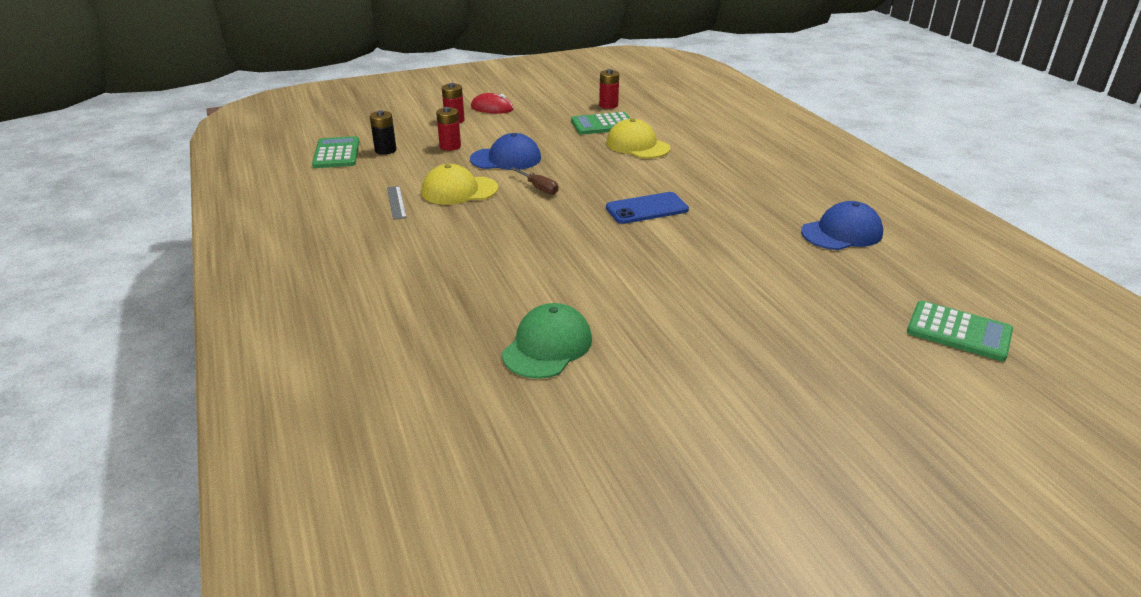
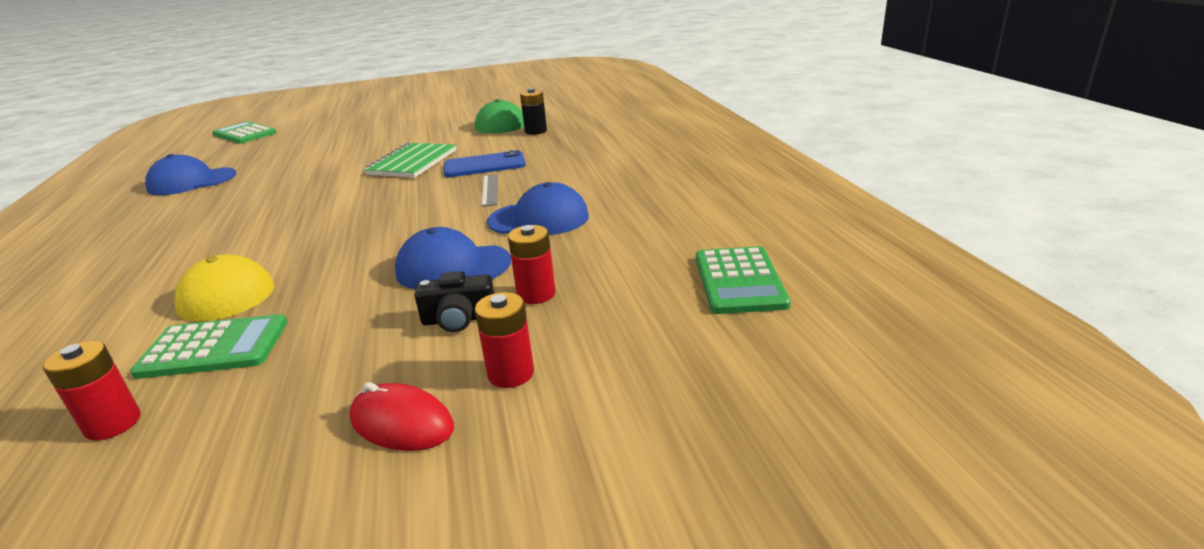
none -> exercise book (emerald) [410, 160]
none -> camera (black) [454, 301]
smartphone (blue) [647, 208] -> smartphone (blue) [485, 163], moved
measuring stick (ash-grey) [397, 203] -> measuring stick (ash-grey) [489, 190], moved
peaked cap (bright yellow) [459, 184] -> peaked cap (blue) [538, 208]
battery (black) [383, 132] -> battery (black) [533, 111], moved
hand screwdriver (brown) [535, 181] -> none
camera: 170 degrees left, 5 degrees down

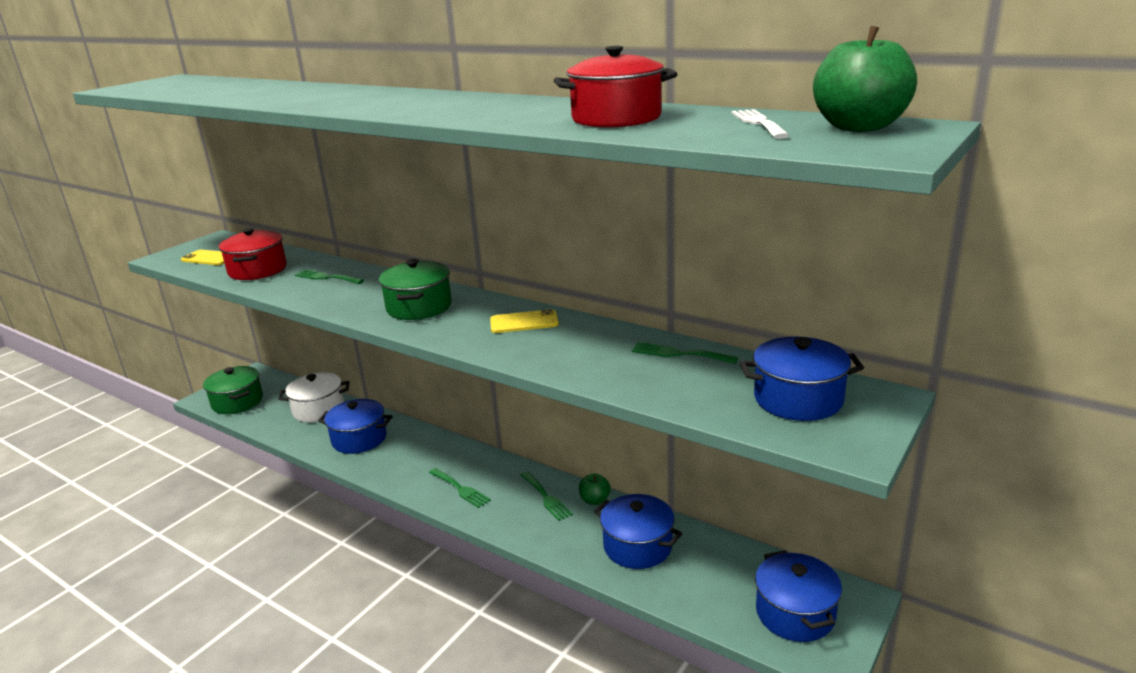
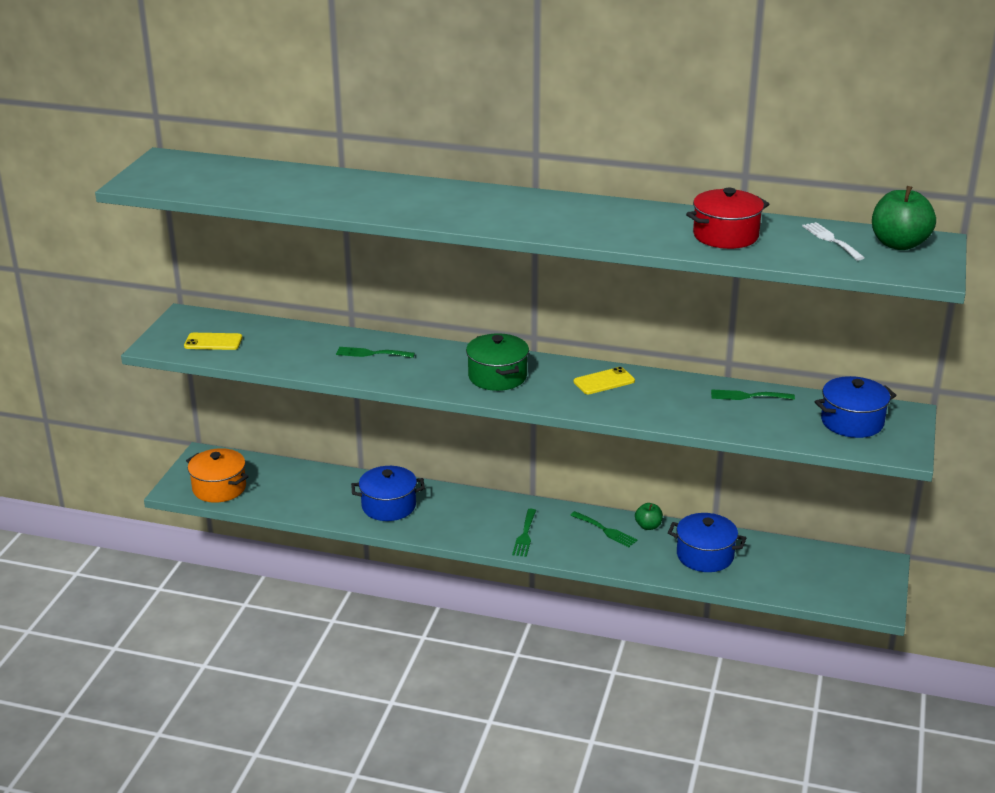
stockpot (emerald) [233, 390] -> stockpot (bright orange) [217, 475]
fork (emerald) [460, 488] -> fork (emerald) [524, 533], 75 degrees clockwise
stockpot (scarlet) [253, 254] -> none
stockpot (snow-white) [313, 397] -> none
stockpot (blue) [798, 596] -> none
camera: 20 degrees left, 5 degrees up

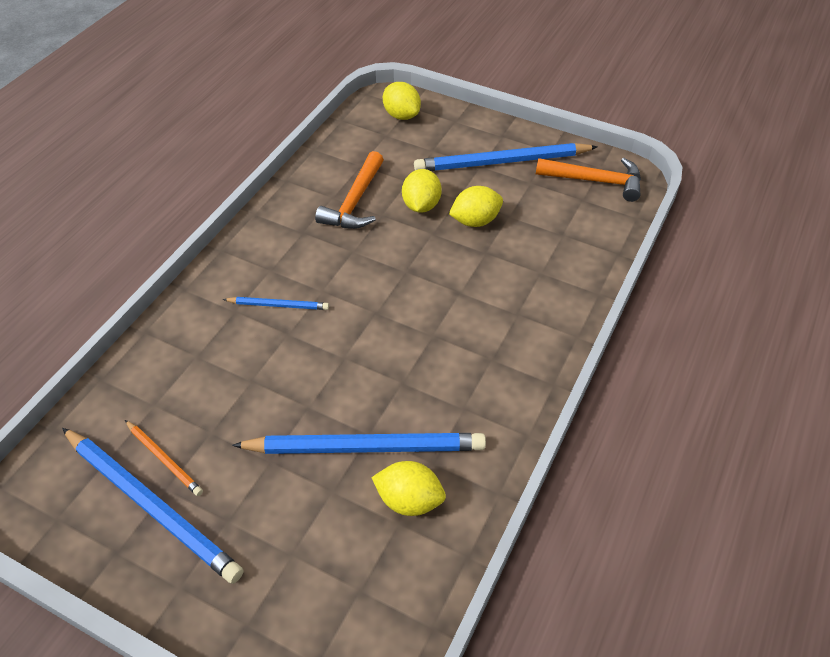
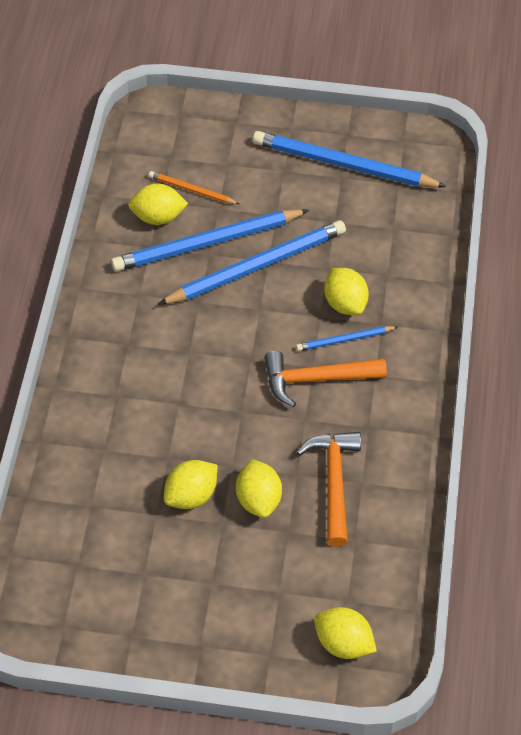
lead pencil (bright orange) [164, 458] -> lead pencil (bright orange) [194, 187], moved
lead pencil (blue) [506, 157] -> lead pencil (blue) [252, 262], moved
carpenter's hammer (bright orange) [588, 180] -> carpenter's hammer (bright orange) [325, 379], moved
none -> toy lemon (bright yellow) [346, 291]
camera: 160 degrees right, 5 degrees up

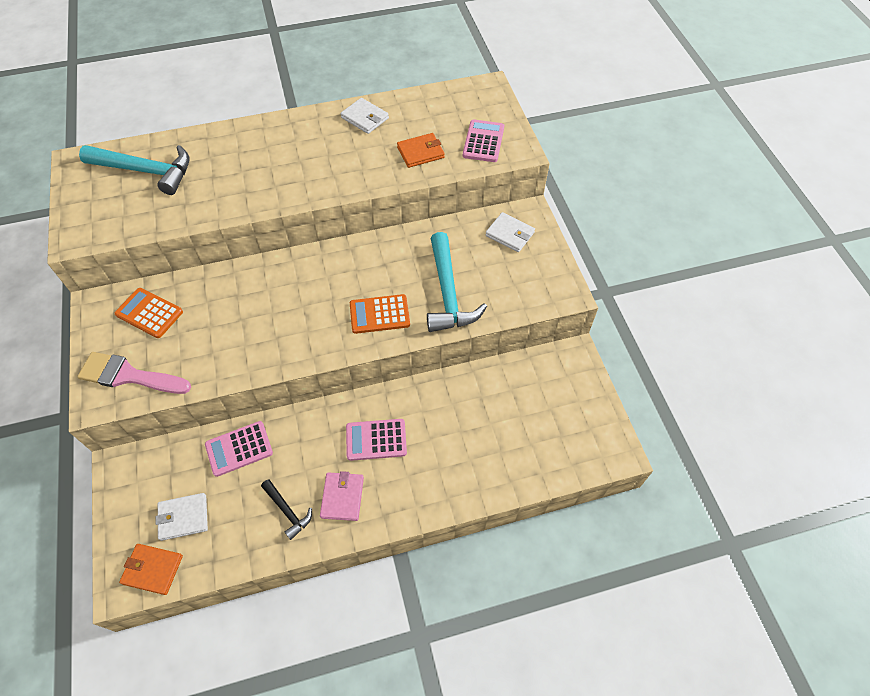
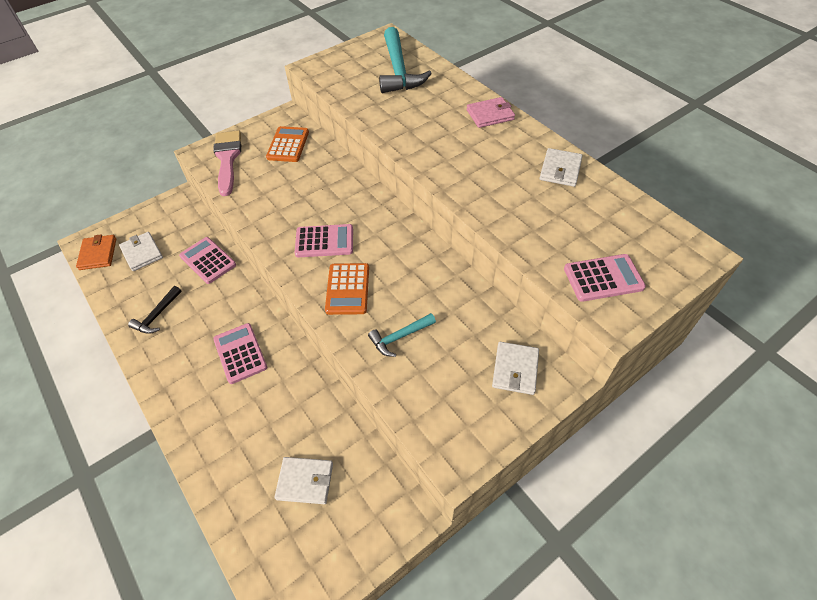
none -> card wallet (snow-white) [303, 480]
none -> calculator (rosy) [324, 241]
calculator (bright orange) [380, 314] -> calculator (bright orange) [347, 289], 150 degrees counterclockwise
carpenter's hammer (teal) [457, 282] -> carpenter's hammer (teal) [402, 335], x0.51
card wallet (rosy) [342, 496] -> card wallet (rosy) [491, 112], moved
card wallet (bright orange) [421, 150] -> none
camera: 70 degrees right, 5 degrees down

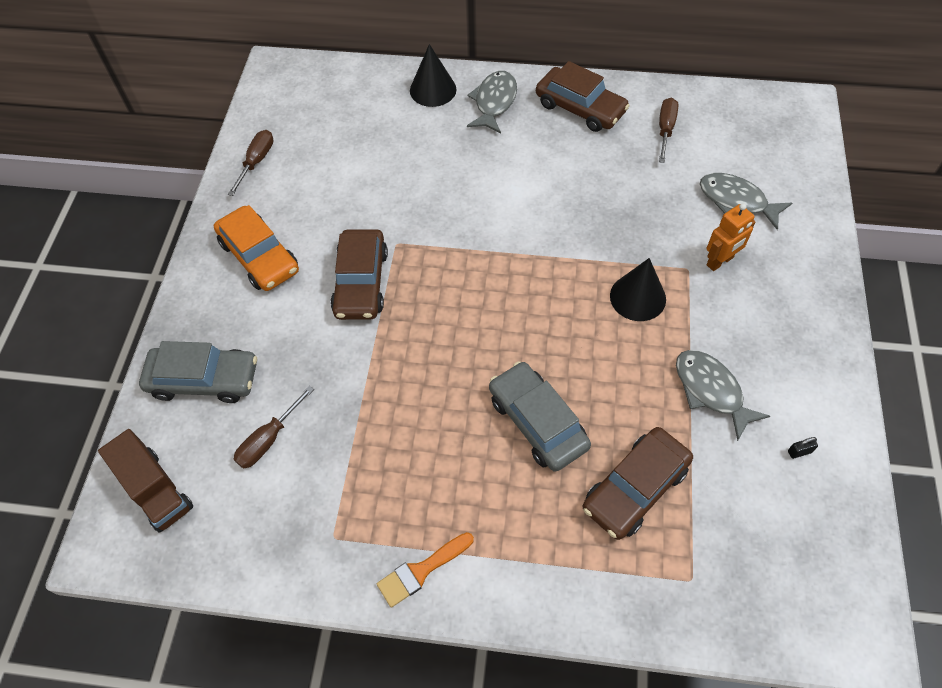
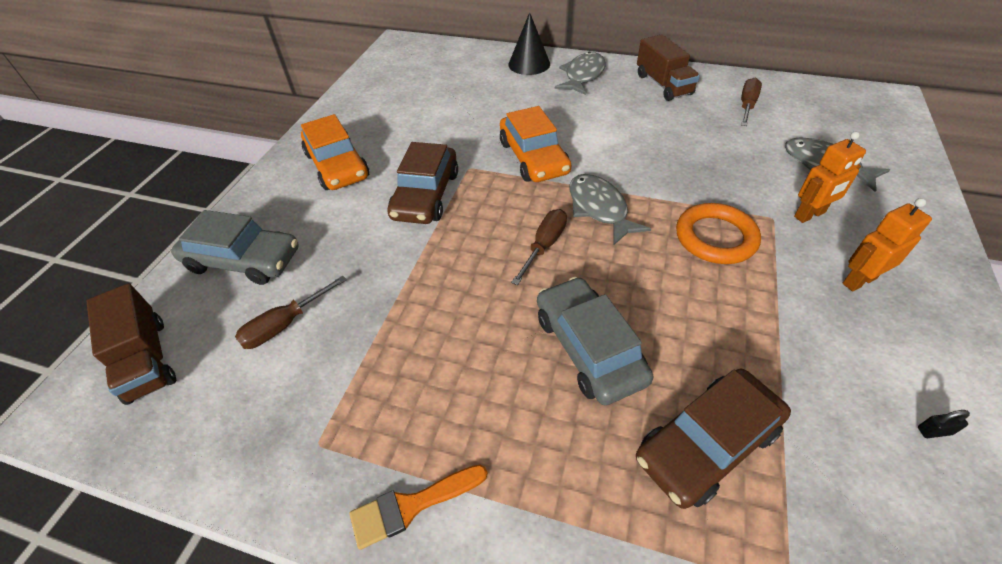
none -> car (bright orange) [535, 144]
hand screwdriver (brown) [250, 163] -> hand screwdriver (brown) [539, 247], moved
fish figure (ash-grey) [723, 395] -> fish figure (ash-grey) [610, 210], moved
car (brown) [582, 96] -> lorry (brown) [668, 67]
solid cone (black) [638, 289] -> torus (bright orange) [718, 233]
none -> robot (bright orange) [887, 245]
camera: 10 degrees right, 10 degrees down

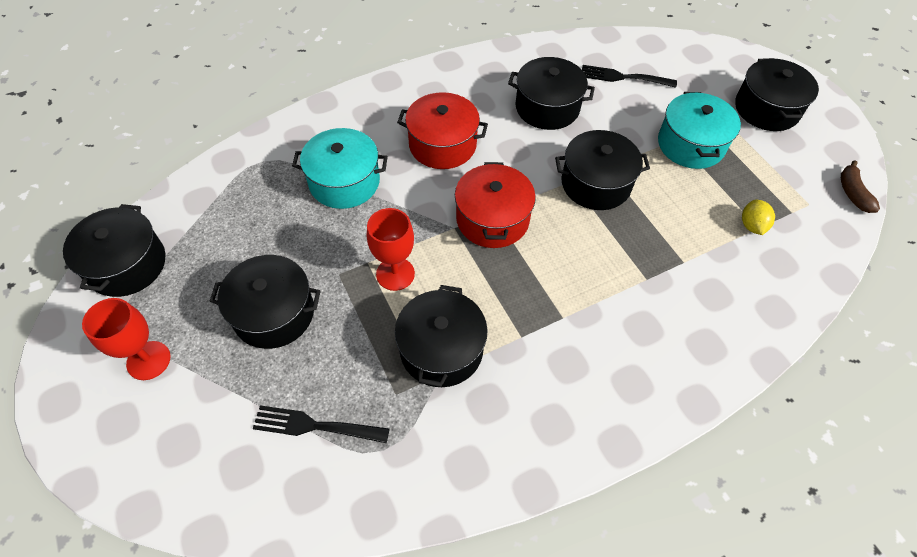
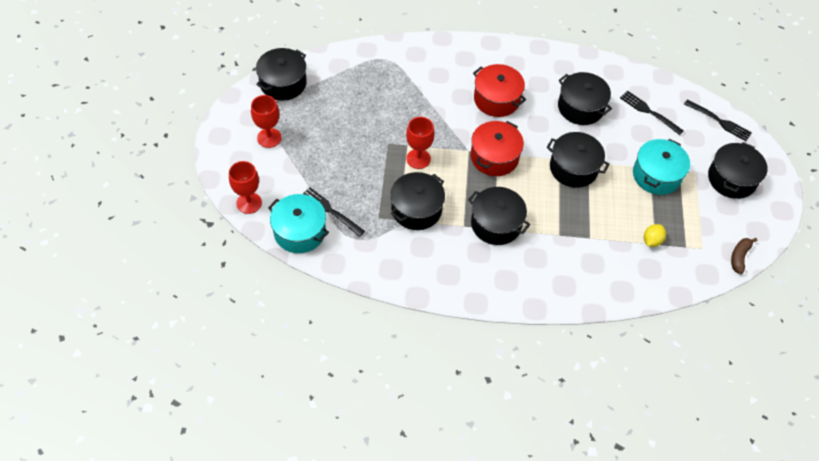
none -> chalice (scarlet) [245, 187]
stockpot (teal) [340, 168] -> stockpot (teal) [298, 223], moved
stockpot (black) [265, 302] -> stockpot (black) [499, 216], moved
none -> fork (black) [718, 120]
camera: 30 degrees right, 0 degrees up

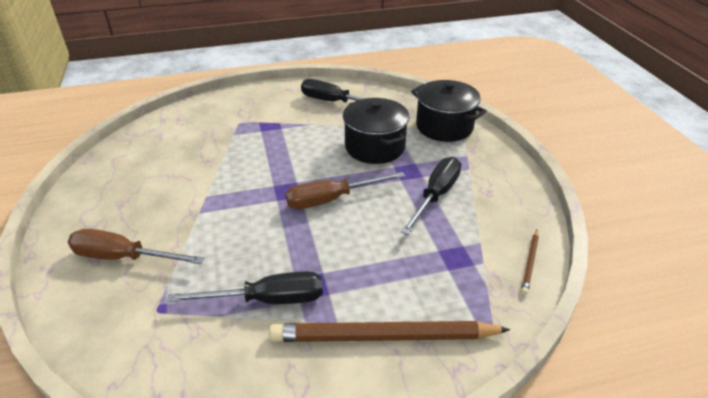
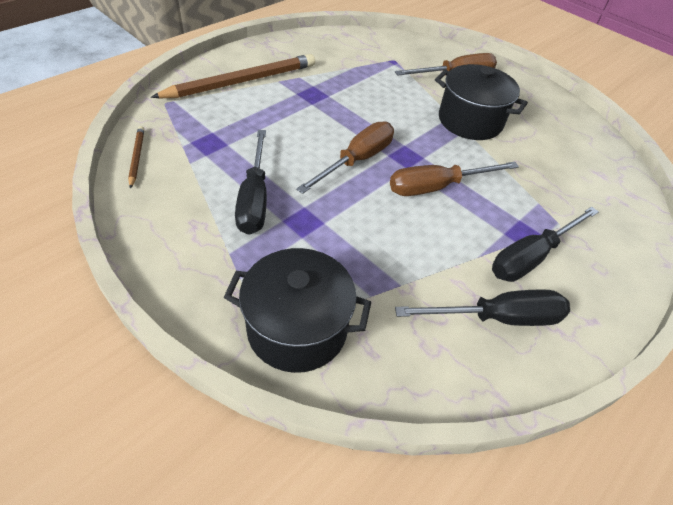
none -> hand screwdriver (brown) [454, 179]
stockpot (black) [376, 131] -> stockpot (black) [481, 102], moved
hand screwdriver (black) [245, 287] -> hand screwdriver (black) [545, 244], moved
camera: 145 degrees right, 10 degrees up

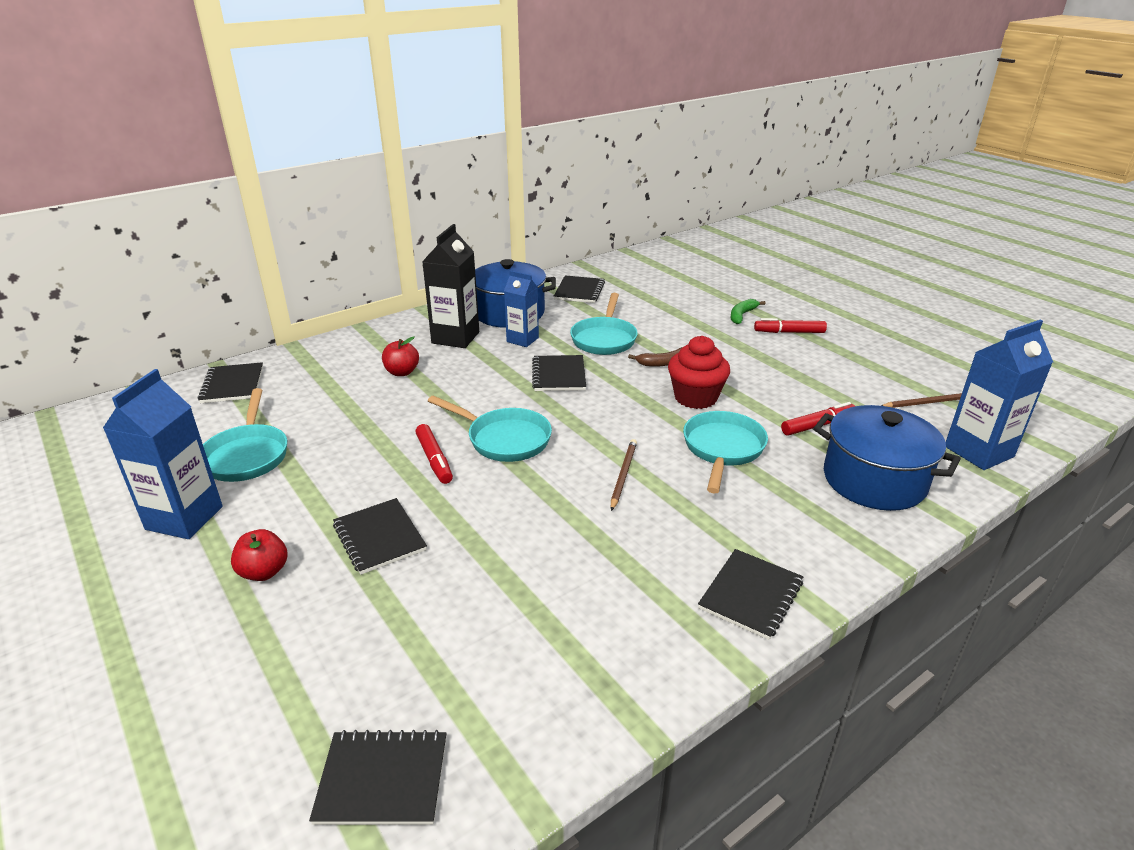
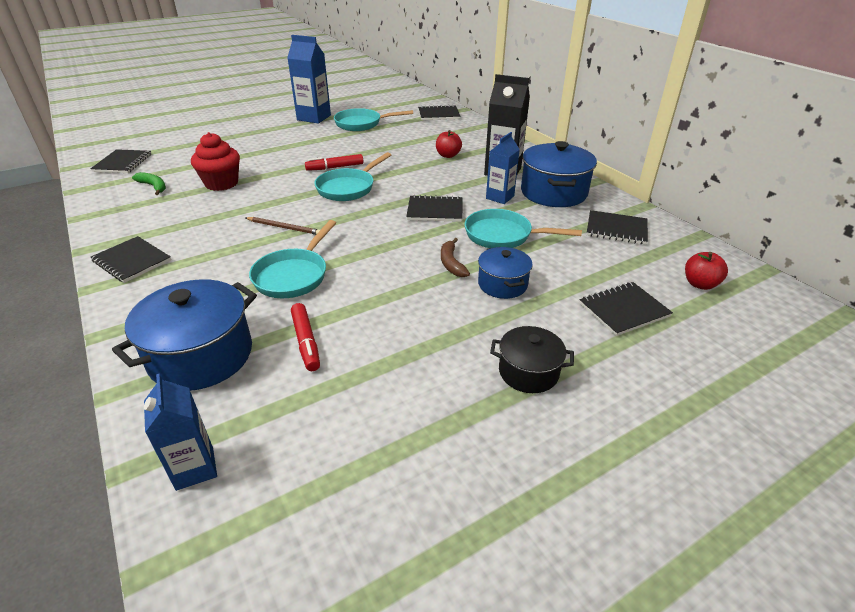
banana (emerald) [748, 311] -> banana (emerald) [149, 183], moved
juice carton (blue) [999, 395] -> juice carton (blue) [180, 432], x0.64
muffin (scarlet) [699, 372] -> muffin (scarlet) [215, 161], moved
skillet (teal) [725, 452] -> skillet (teal) [292, 259], 90 degrees clockwise
none -> stockpot (blue) [505, 273]
marker (scarlet) [790, 325] -> stockpot (black) [532, 359]
exercise book (black) [380, 536] -> exercise book (black) [626, 309], moved
toy apple (scarlet) [259, 555] -> toy apple (scarlet) [706, 271], moved
lead pencil (brown) [921, 400] -> none
camera: 95 degrees right, 5 degrees up

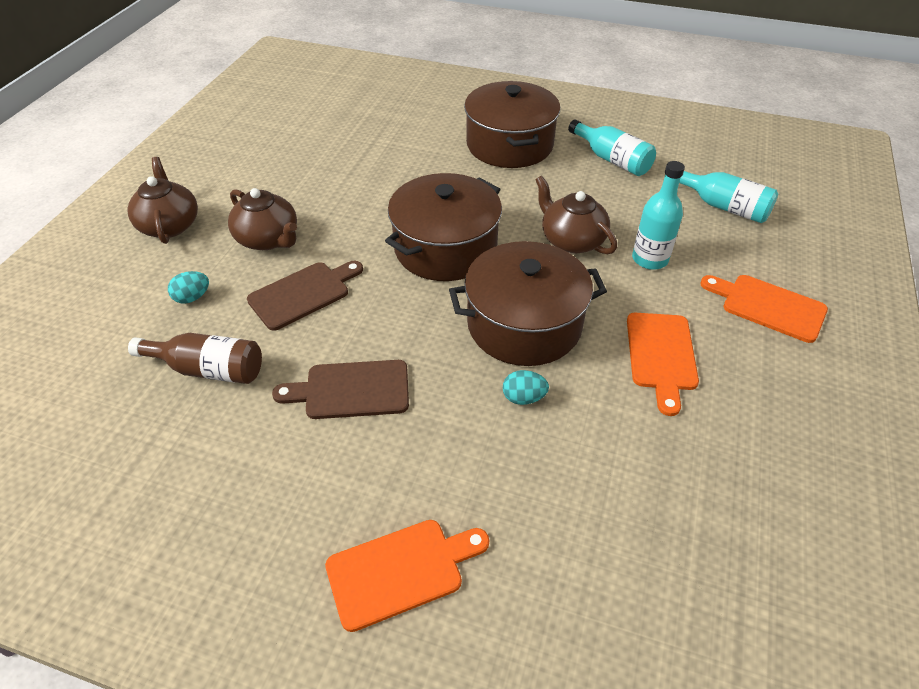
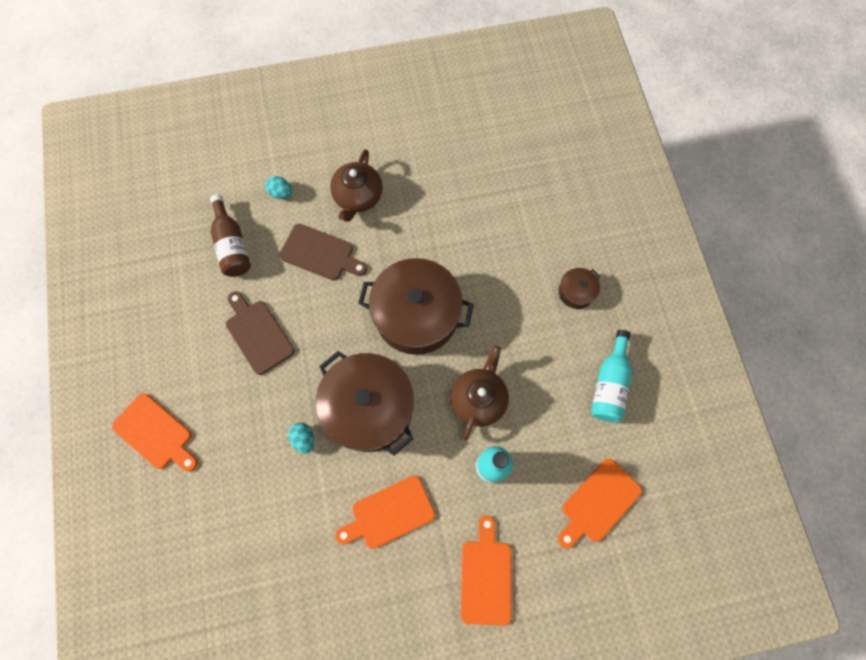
flask (teal) [728, 197] -> chopping board (bright orange) [600, 503]
stockpot (brown) [512, 124] -> stockpot (brown) [579, 288], x0.44
teapot (brown) [162, 200] -> none
camera: 60 degrees right, 25 degrees up

